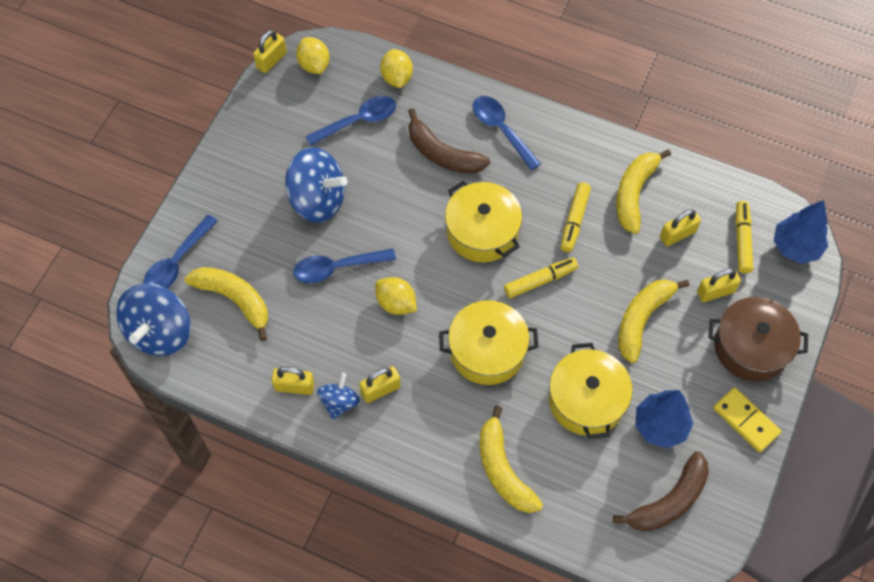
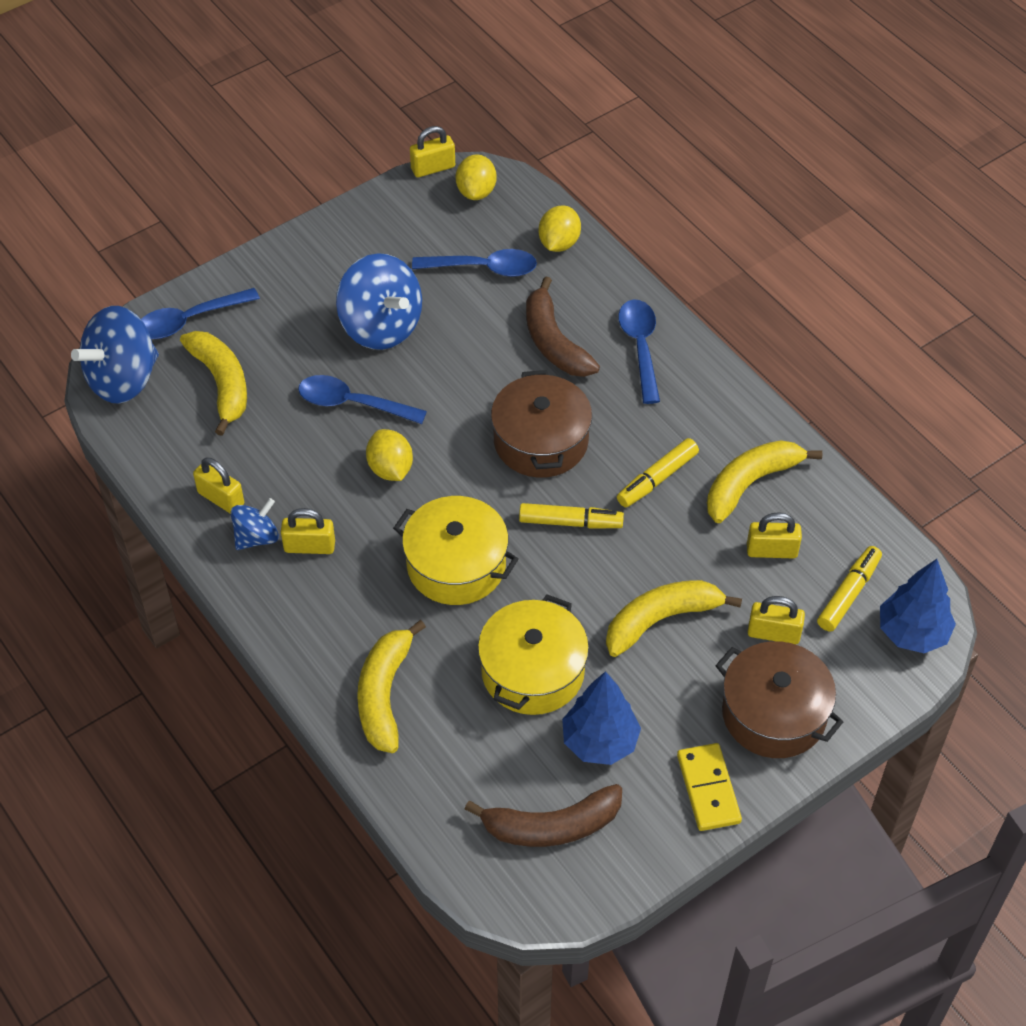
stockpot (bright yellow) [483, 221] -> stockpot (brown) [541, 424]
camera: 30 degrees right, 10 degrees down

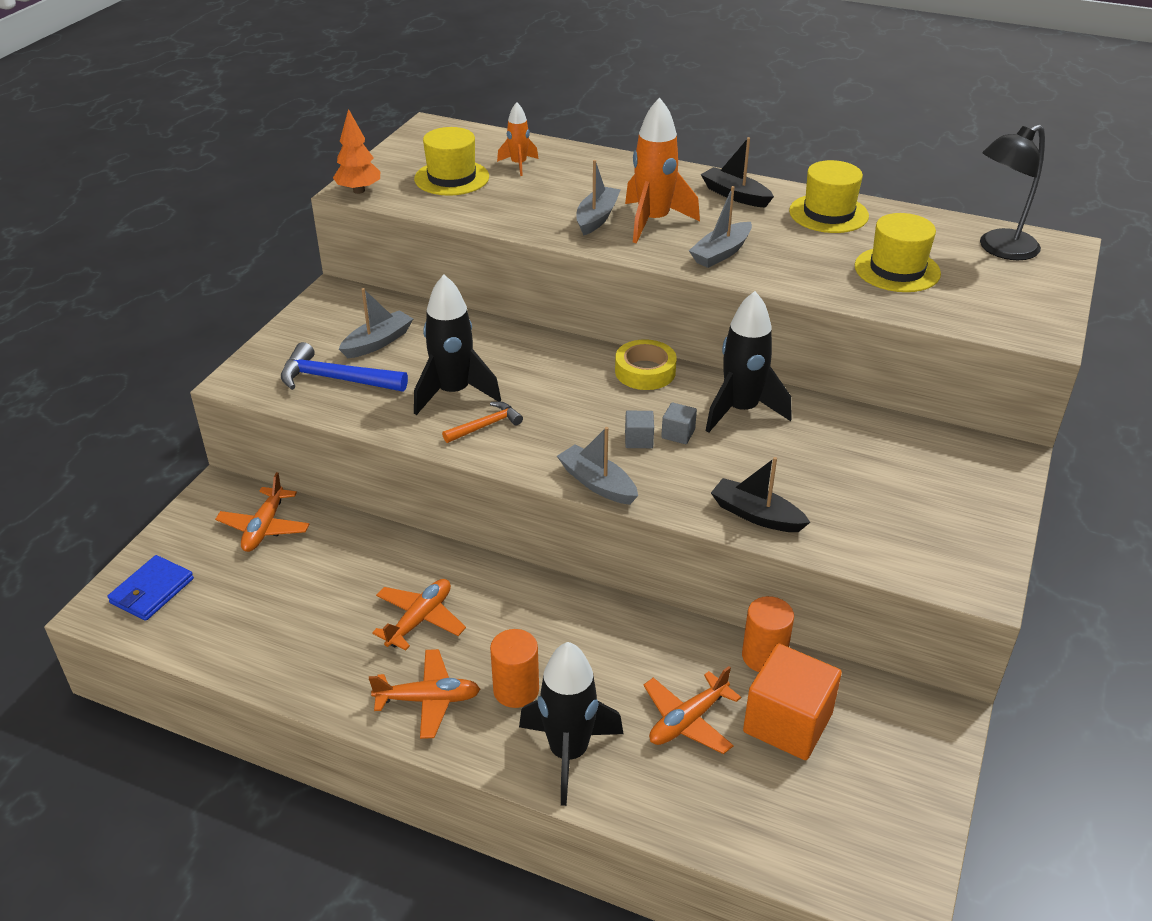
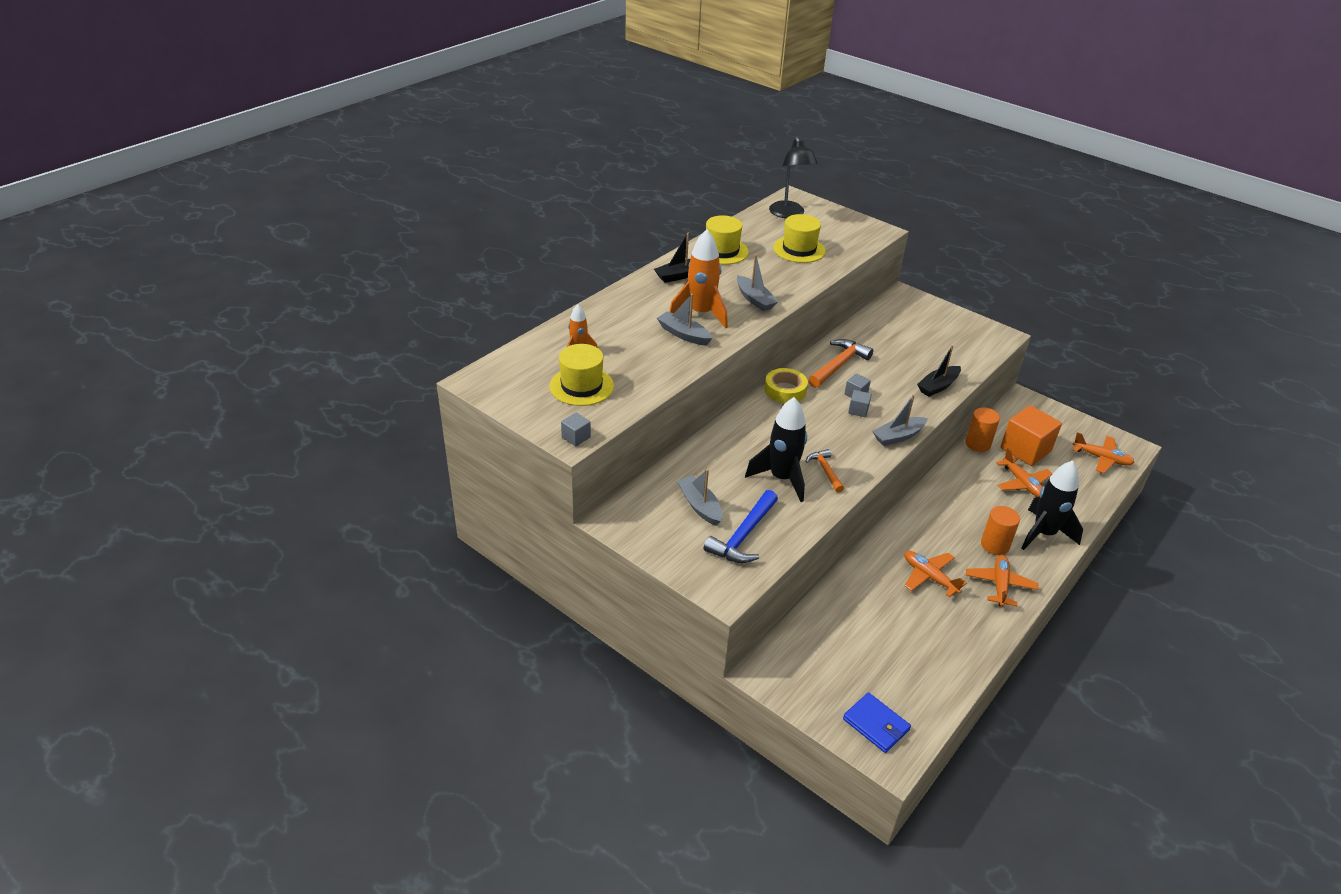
toy tree (bright orange) [356, 151] -> block (ash-grey) [576, 429]
spaceship (black) [749, 362] -> carpenter's hammer (bright orange) [840, 363]
aeroplane (bright orange) [262, 512] -> aeroplane (bright orange) [1103, 452], moved
camera: 75 degrees left, 0 degrees up

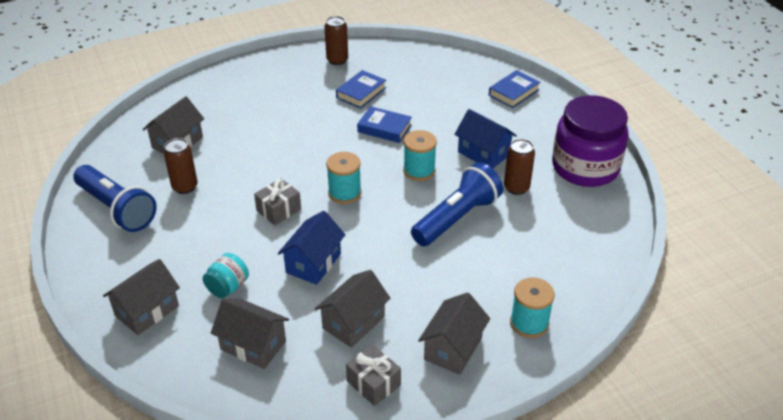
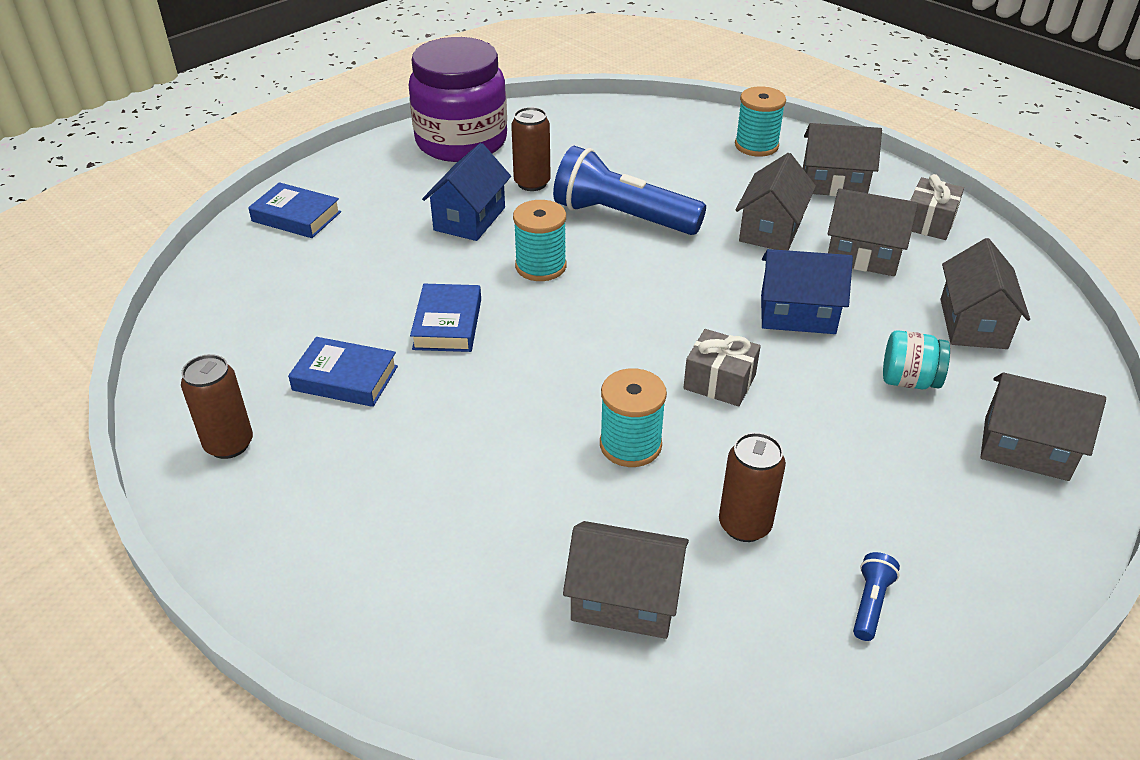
bobbin (teal) [343, 178] -> bobbin (teal) [633, 417], moved
none -> toy house (ash-grey) [775, 202]
flashlight (blue) [115, 198] -> flashlight (blue) [876, 596], x0.40
camera: 110 degrees left, 0 degrees up

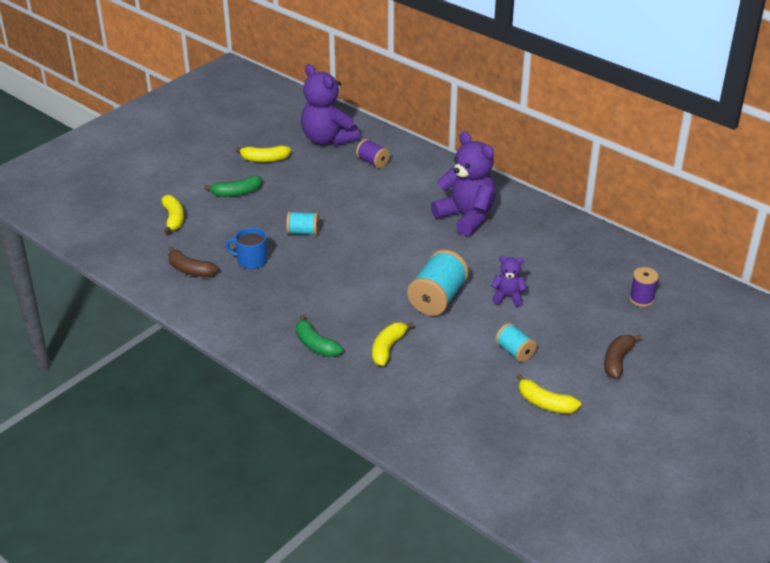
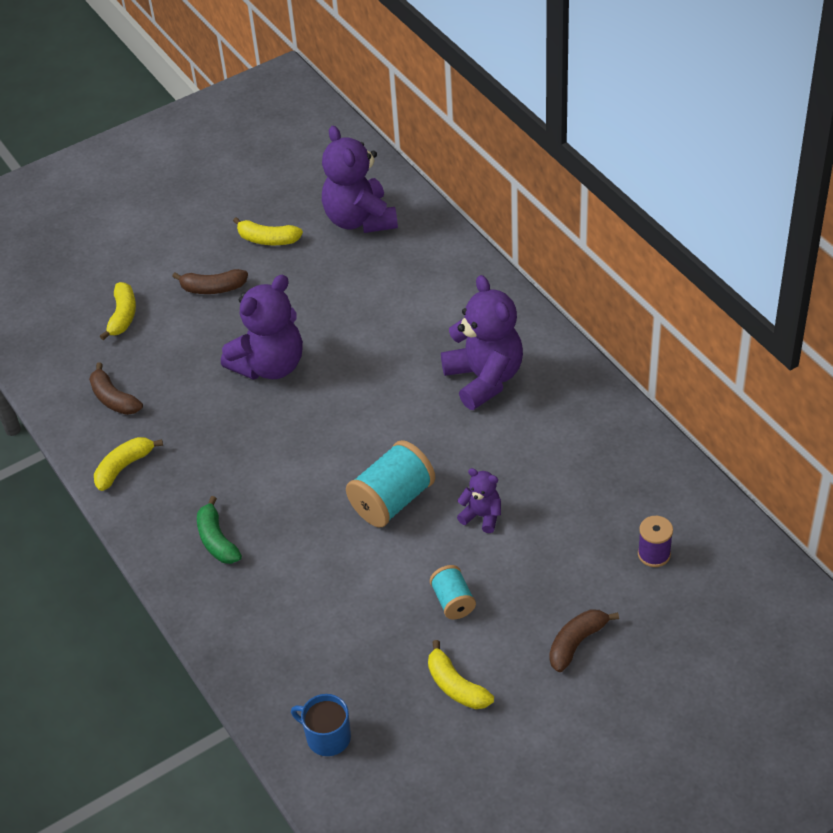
banana (bright yellow) [393, 344] -> banana (bright yellow) [128, 464], moved
banana (emerald) [233, 186] -> banana (brown) [210, 281]
bobbin (teal) [302, 223] -> teddy (royal purple) [262, 327]
mug (blue) [246, 248] -> mug (blue) [321, 725], moved
bobbin (royal purple) [373, 153] -> none
camera: 20 degrees right, 10 degrees up

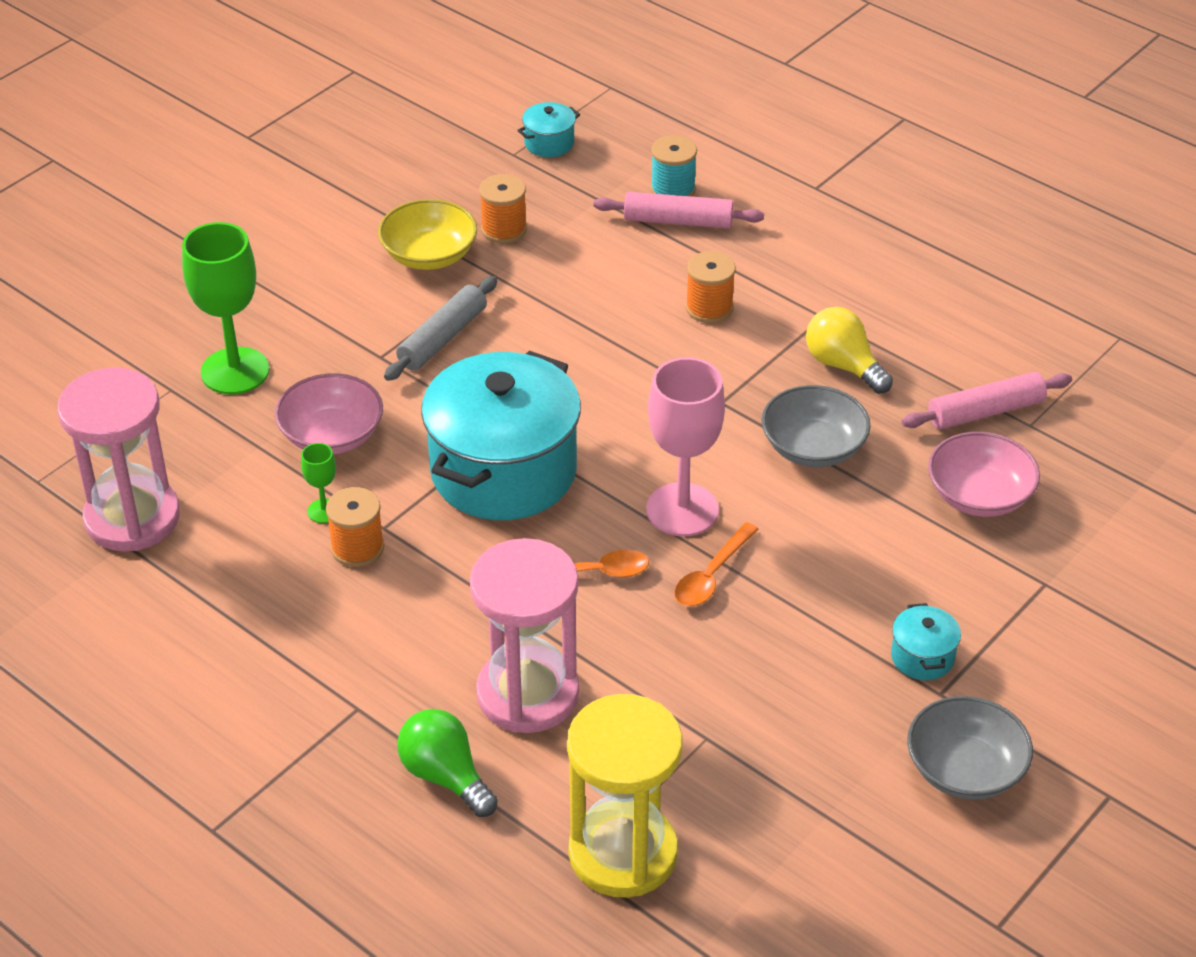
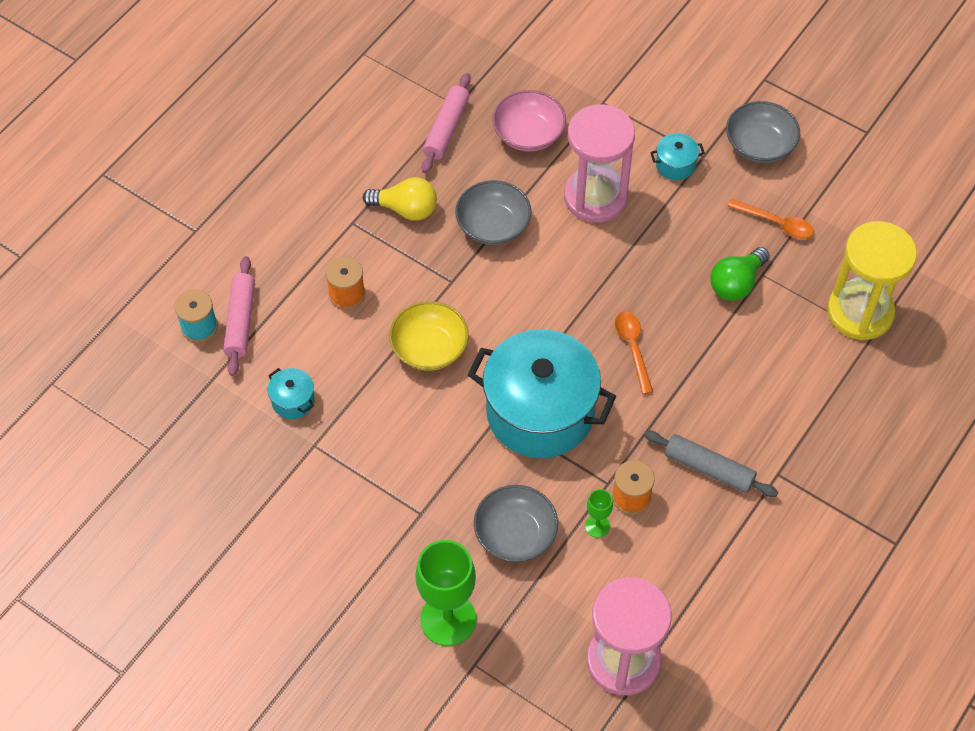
stockpot (teal) [548, 129] -> stockpot (teal) [291, 393], moved
light bulb (bright yellow) [849, 350] -> light bulb (bright yellow) [400, 199], 120 degrees counterclockwise
bowl (bright yellow) [427, 234] -> bowl (bright yellow) [429, 336], moved
rolling pin (rosy) [987, 400] -> rolling pin (rosy) [446, 123], 45 degrees clockwise
bowl (rosy) [329, 413] -> bowl (ash-grey) [516, 523]
sandglass (rosy) [524, 635] -> sandglass (rosy) [599, 163], moved
rolling pin (ash-grey) [440, 328] -> rolling pin (ash-grey) [711, 464], moved
light bulb (emerald) [447, 763] -> light bulb (emerald) [740, 274], moved
teaspoon (bright orange) [716, 564] -> teaspoon (bright orange) [770, 219], moved
bobbin (bright orange) [503, 208] -> none
chalice (rosy) [685, 447] -> none
camera: 95 degrees left, 15 degrees up

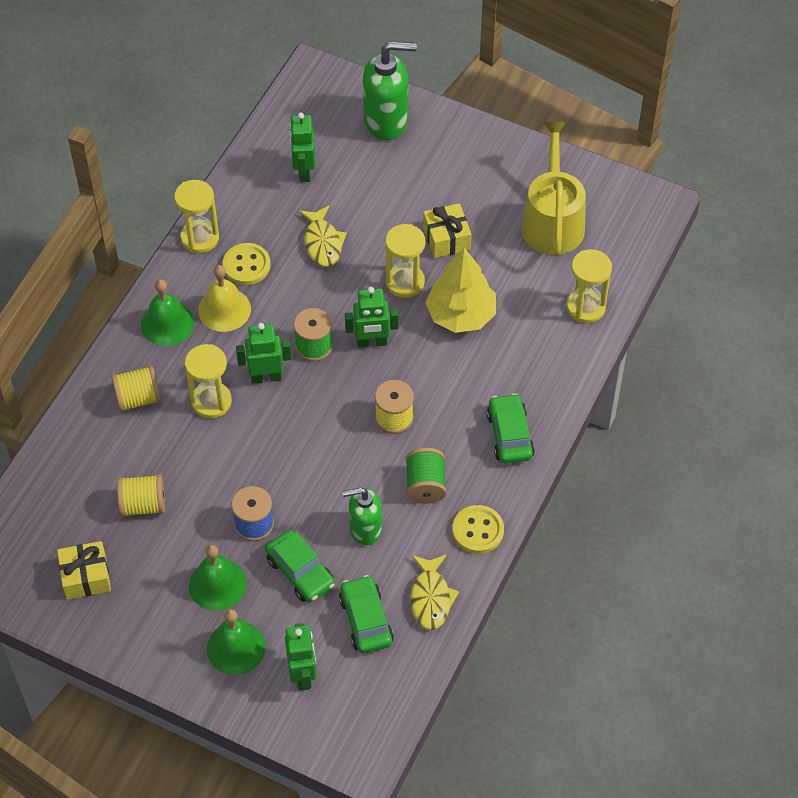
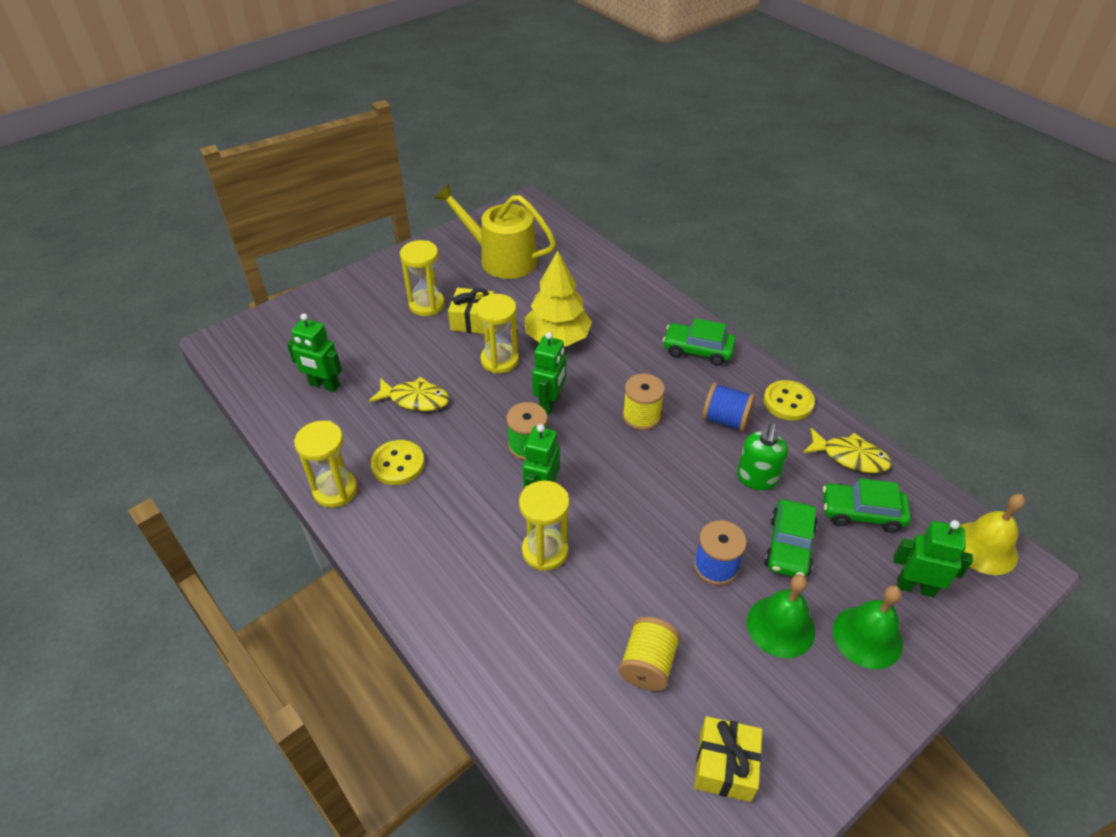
sandglass (bright yellow) [589, 286] -> sandglass (bright yellow) [422, 278], moved
bobbin (emerald) [426, 476] -> bobbin (blue) [728, 407]
car (emerald) [300, 566] -> car (emerald) [790, 538], 120 degrees clockwise
bell (bright yellow) [224, 298] -> bell (bright yellow) [993, 534], moved
bobbin (bright yellow) [136, 389] -> none
bell (emerald) [167, 312] -> none
pump bottle (emerald) [390, 90] -> none
camera: 65 degrees left, 10 degrees down

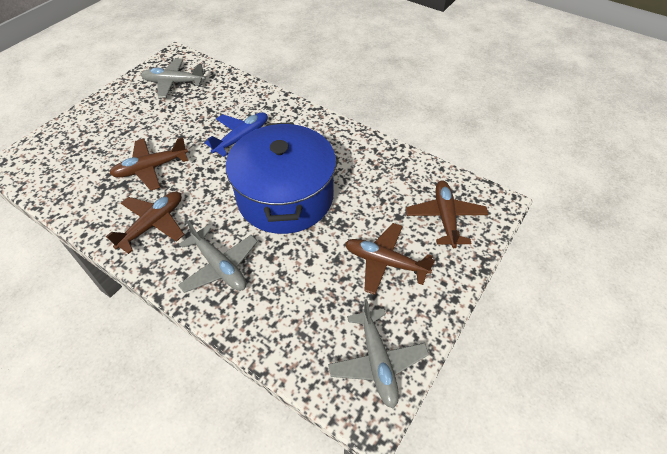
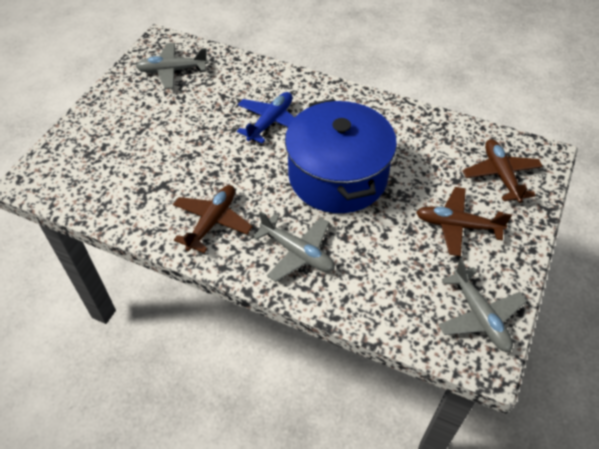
aeroplane (brown) [148, 163] -> none
camera: 10 degrees left, 0 degrees up

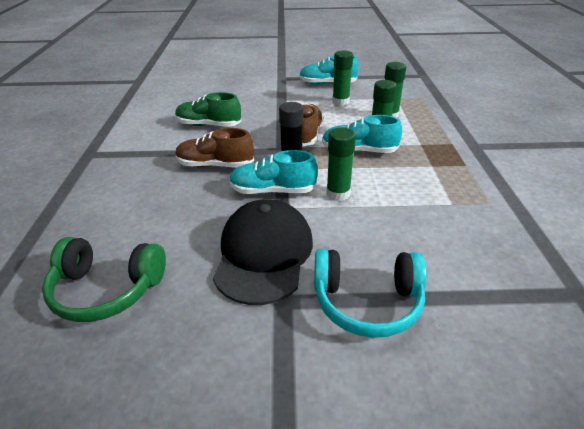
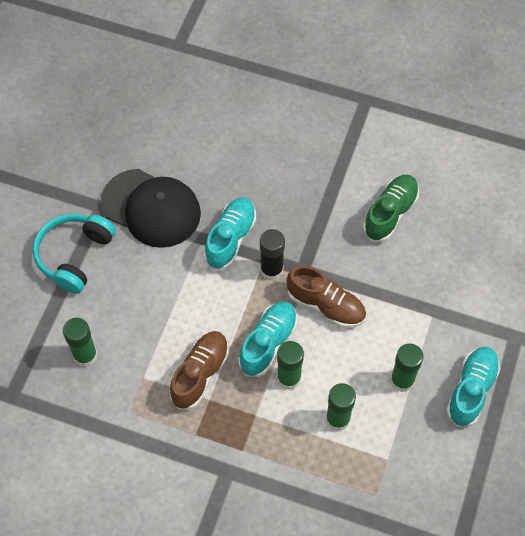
glue stick (emerald) [341, 164] -> glue stick (emerald) [80, 342], moved
shoe (brown) [214, 148] -> shoe (brown) [199, 370], moved
headphones (emerald) [104, 279] -> none
camera: 110 degrees right, 25 degrees up

